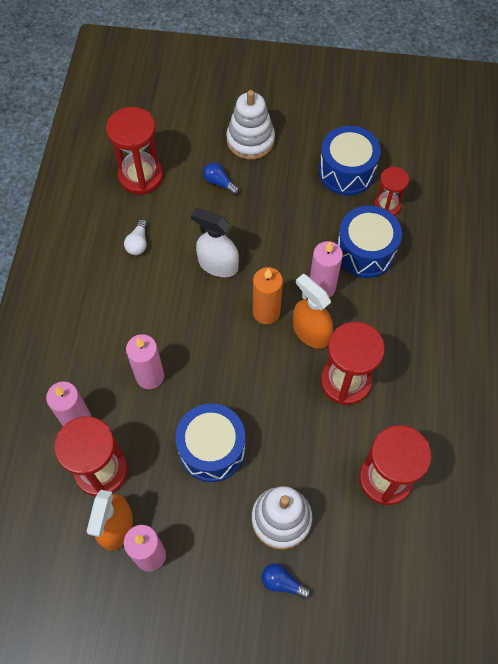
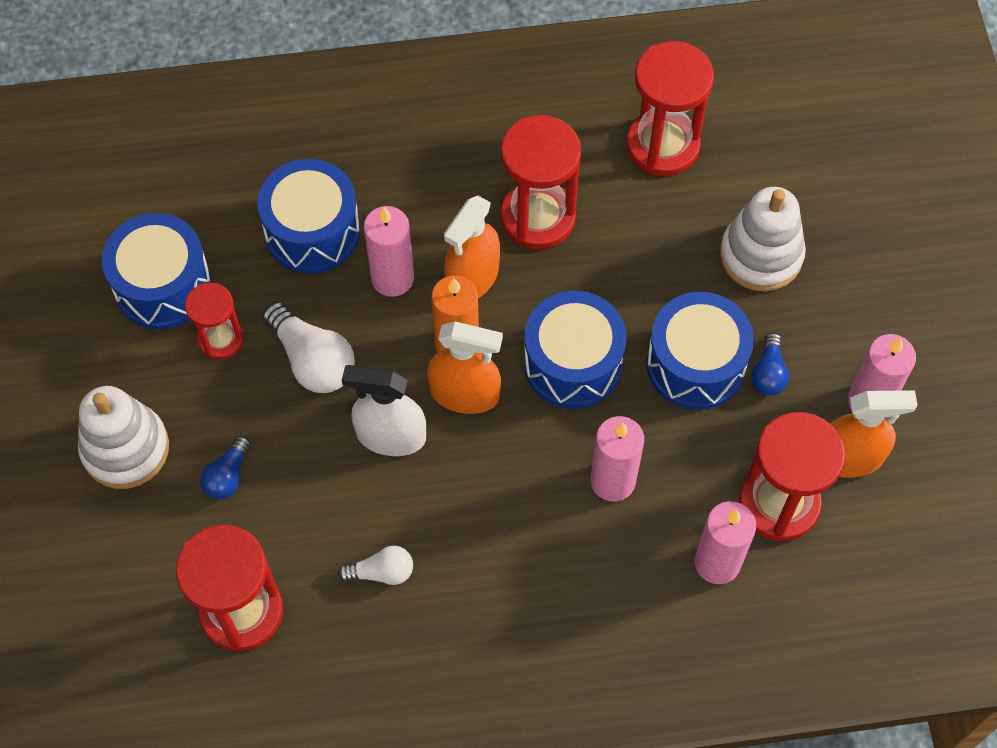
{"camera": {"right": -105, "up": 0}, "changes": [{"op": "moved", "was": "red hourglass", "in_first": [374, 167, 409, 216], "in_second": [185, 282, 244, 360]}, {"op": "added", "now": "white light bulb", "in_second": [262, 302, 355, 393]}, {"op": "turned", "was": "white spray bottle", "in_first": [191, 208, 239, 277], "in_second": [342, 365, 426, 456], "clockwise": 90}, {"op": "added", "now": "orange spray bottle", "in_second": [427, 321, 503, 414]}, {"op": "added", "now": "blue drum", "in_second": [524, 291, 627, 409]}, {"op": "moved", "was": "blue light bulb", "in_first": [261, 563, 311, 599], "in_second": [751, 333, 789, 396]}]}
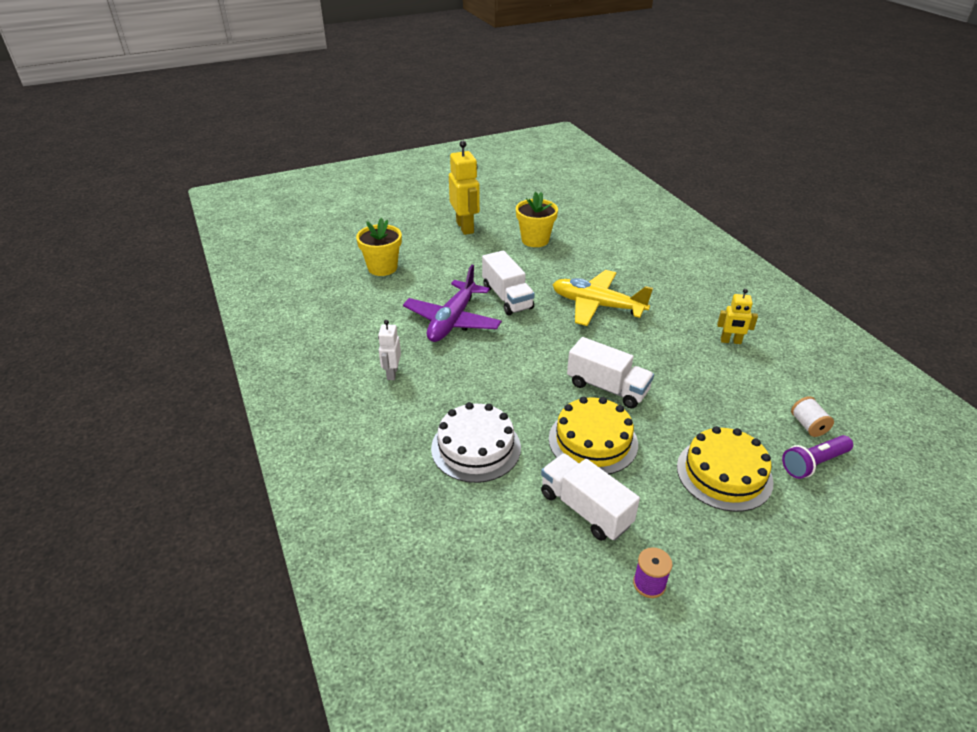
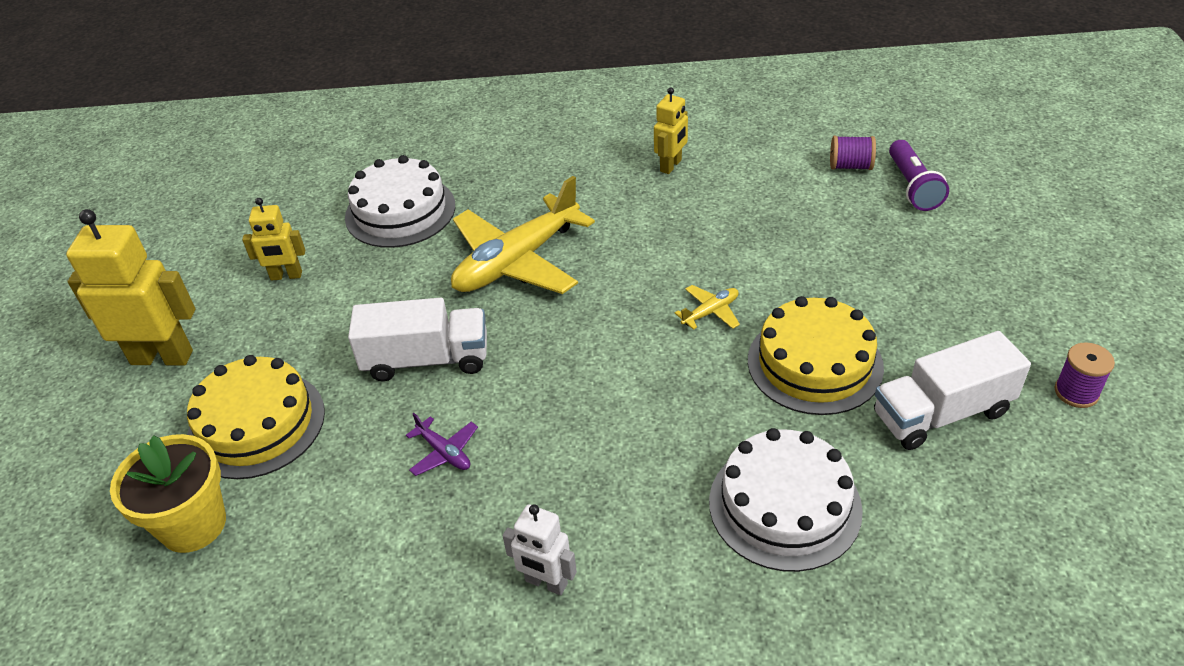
{"camera": {"right": -65, "up": 5}, "changes": [{"op": "moved", "was": "yellow cake", "in_first": [677, 426, 774, 512], "in_second": [187, 355, 325, 479]}, {"op": "replaced", "was": "yellow flower pot", "now": "yellow robot", "in_first": [516, 192, 558, 247], "in_second": [242, 198, 305, 281]}, {"op": "added", "now": "white cake", "in_second": [345, 155, 455, 248]}, {"op": "resized", "was": "purple plane", "in_first": [403, 265, 502, 342], "in_second": [406, 413, 478, 476], "ratio": 0.41}, {"op": "replaced", "was": "white truck", "now": "yellow plane", "in_first": [567, 337, 654, 408], "in_second": [675, 285, 740, 330]}, {"op": "recoloured", "was": "white spool", "now": "purple spool", "in_first": [791, 396, 834, 437], "in_second": [830, 136, 876, 170]}]}
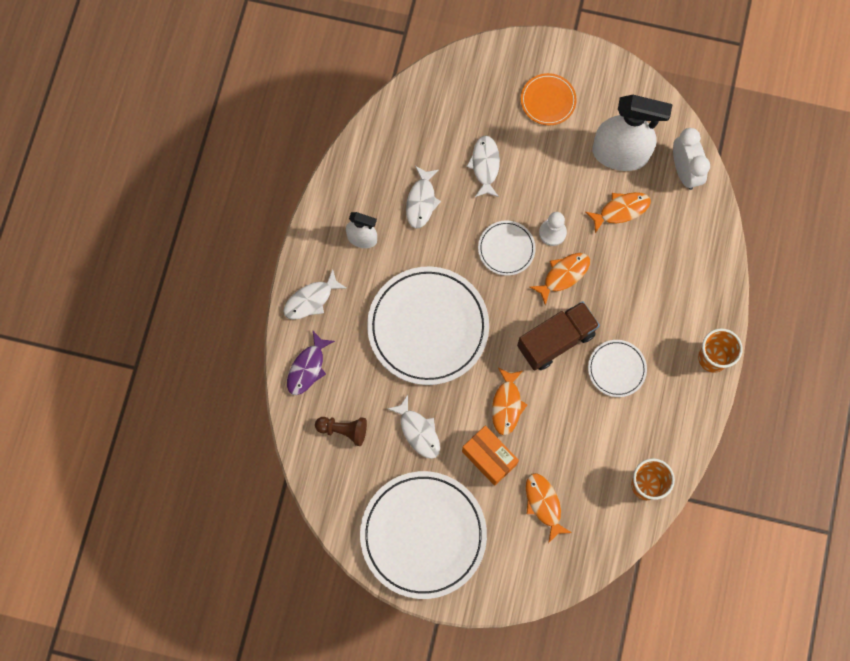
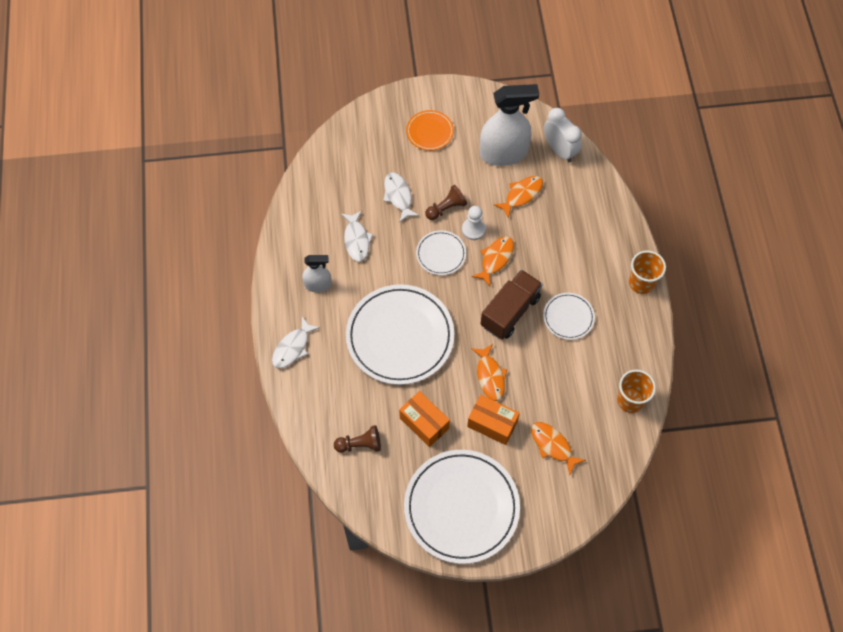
{"camera": {"right": -20, "up": -10}, "changes": [{"op": "replaced", "was": "white fish", "now": "orange box", "in_first": [387, 395, 440, 459], "in_second": [399, 391, 450, 447]}, {"op": "added", "now": "brown pawn", "in_second": [425, 185, 467, 220]}, {"op": "removed", "was": "purple fish", "in_first": [287, 331, 335, 395]}]}
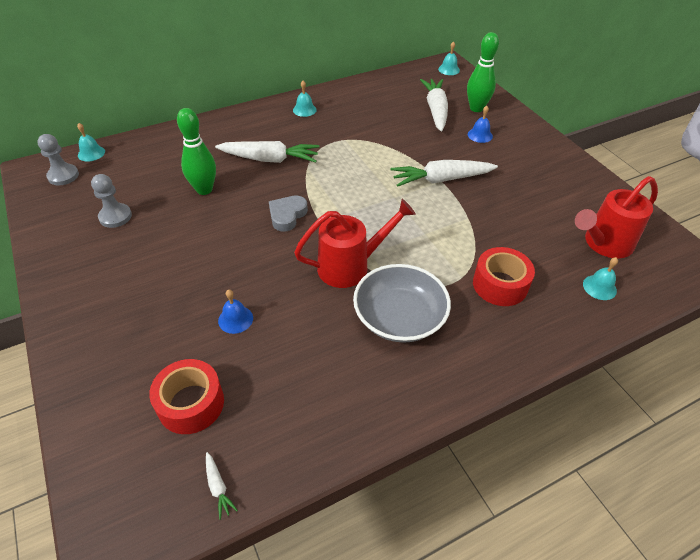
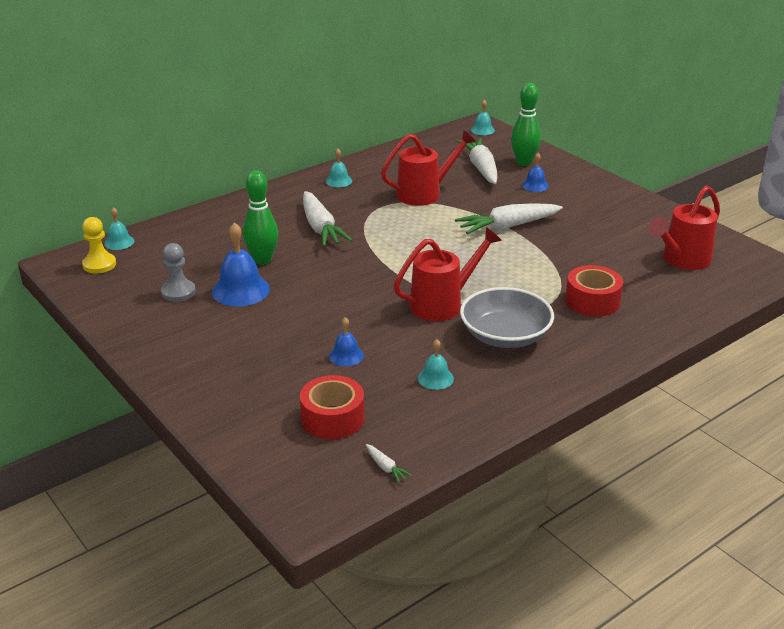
{"camera": {"right": -10, "up": -15}, "changes": [{"op": "recoloured", "was": "grey pawn", "now": "yellow pawn", "in_first": [37, 134, 79, 185], "in_second": [82, 217, 116, 274]}, {"op": "added", "now": "blue bell", "in_second": [212, 222, 270, 306]}, {"op": "turned", "was": "white carrot", "in_first": [215, 141, 320, 163], "in_second": [303, 191, 352, 247], "clockwise": 75}, {"op": "added", "now": "red watering can", "in_second": [381, 130, 476, 206]}, {"op": "moved", "was": "turquoise bell", "in_first": [583, 257, 618, 300], "in_second": [418, 339, 454, 390]}, {"op": "removed", "was": "grey heart", "in_first": [269, 195, 308, 232]}]}
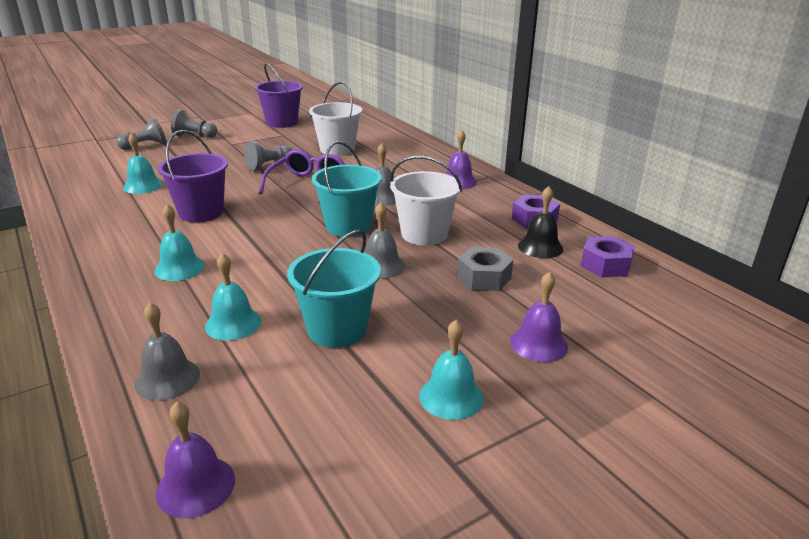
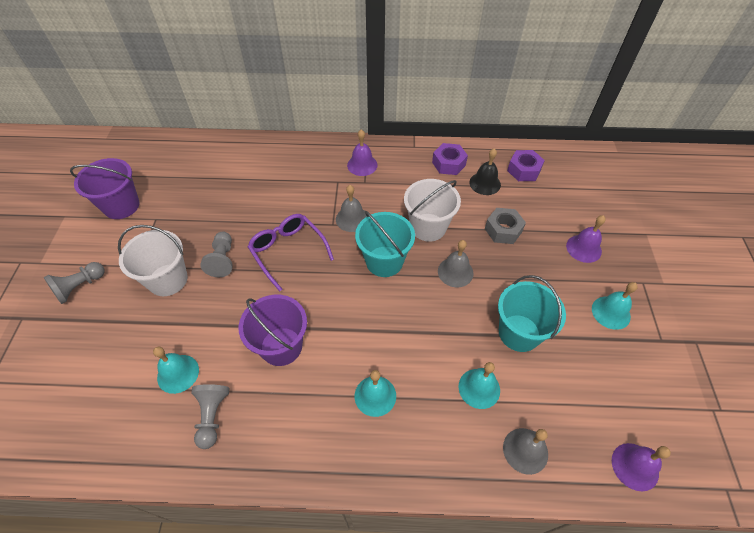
{"camera": {"right": -55, "up": 25}, "changes": [{"op": "moved", "was": "white bucket", "in_first": [309, 82, 362, 156], "in_second": [118, 225, 188, 296]}, {"op": "moved", "was": "grey pawn", "in_first": [116, 117, 166, 150], "in_second": [191, 384, 229, 449]}]}
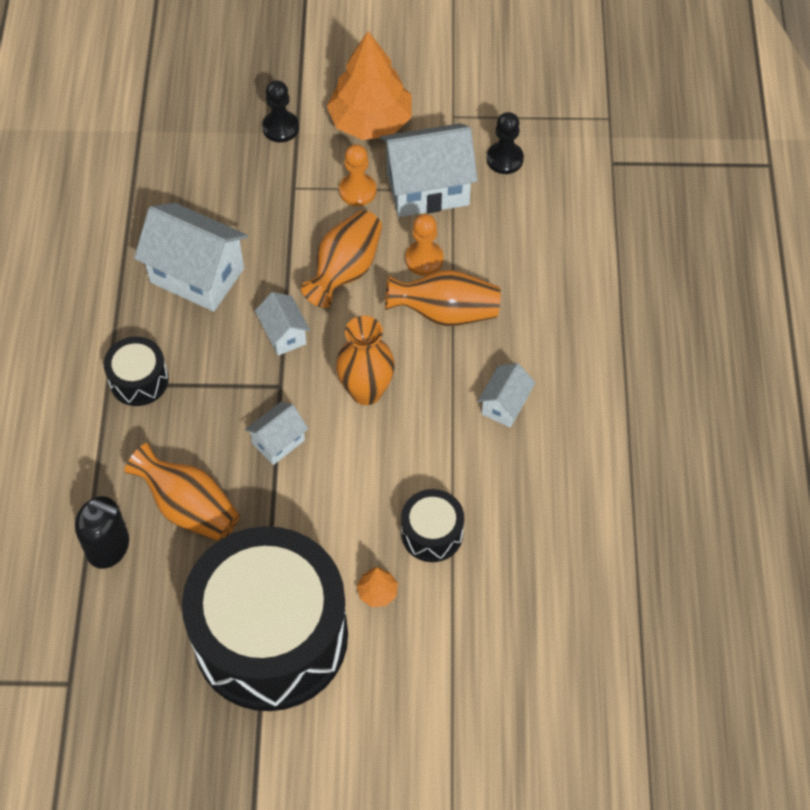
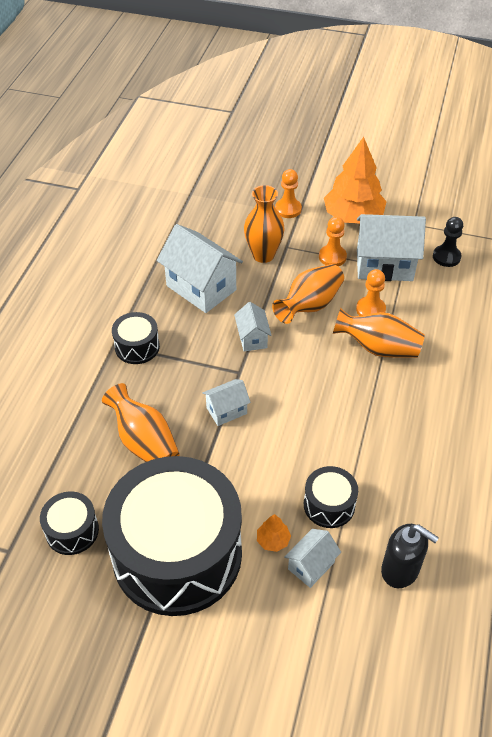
{"camera": {"right": 15, "up": -10}, "changes": [{"op": "added", "now": "black drum", "in_second": [40, 491, 99, 555]}, {"op": "moved", "was": "orange vase", "in_first": [336, 316, 395, 405], "in_second": [244, 185, 285, 263]}, {"op": "recoloured", "was": "black pawn", "now": "orange pawn", "in_first": [262, 80, 299, 142], "in_second": [275, 169, 302, 218]}, {"op": "moved", "was": "white house", "in_first": [478, 363, 536, 428], "in_second": [284, 529, 341, 588]}, {"op": "moved", "was": "black soap dispenser", "in_first": [75, 496, 129, 569], "in_second": [381, 524, 439, 588]}]}
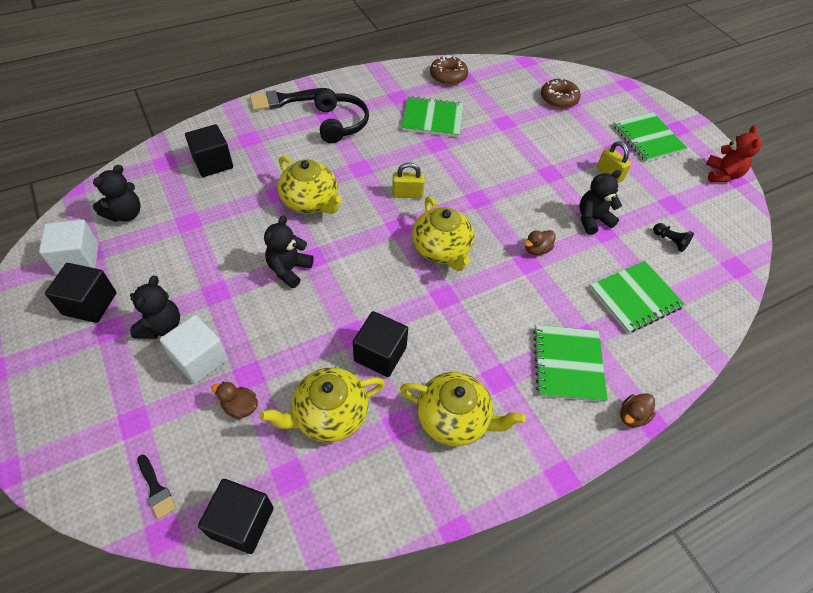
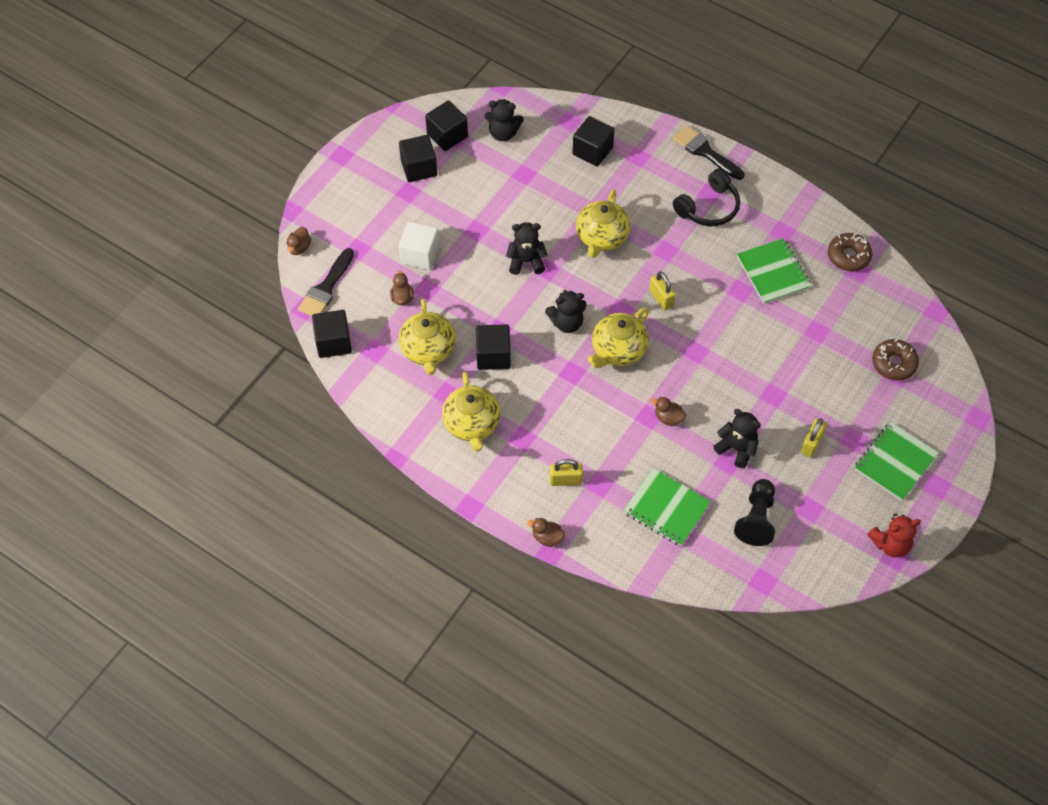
{"camera": {"right": 65, "up": 5}, "changes": [{"op": "added", "now": "brown duck", "in_second": [287, 227, 311, 255]}, {"op": "resized", "was": "black brush", "in_first": [138, 455, 176, 519], "in_second": [298, 248, 354, 316], "ratio": 1.82}, {"op": "turned", "was": "yellow teapot", "in_first": [260, 367, 385, 442], "in_second": [399, 299, 456, 375], "clockwise": -135}, {"op": "recoloured", "was": "white cube", "now": "black cube", "in_first": [39, 219, 99, 275], "in_second": [425, 100, 468, 151]}, {"op": "moved", "was": "black teddy bear", "in_first": [130, 276, 180, 339], "in_second": [545, 290, 587, 333]}, {"op": "replaced", "was": "green notebook", "now": "yellow padlock", "in_first": [533, 325, 608, 402], "in_second": [549, 459, 583, 486]}, {"op": "resized", "was": "black pawn", "in_first": [653, 223, 694, 252], "in_second": [734, 479, 775, 546], "ratio": 1.81}]}
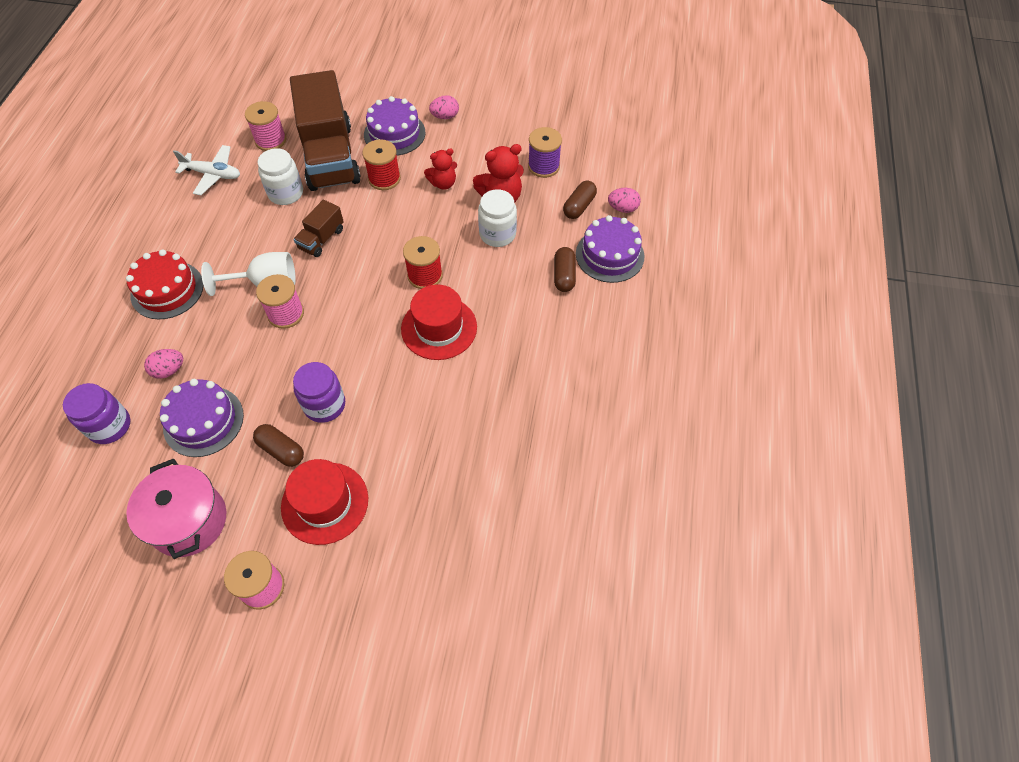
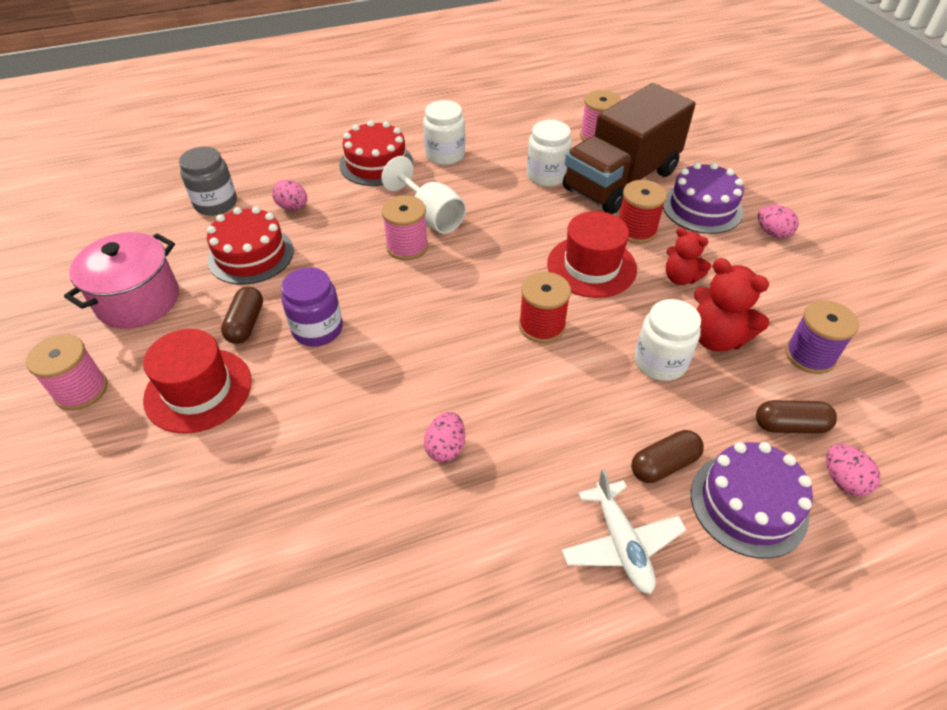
{"camera": {"right": 60, "up": -10}, "changes": [{"op": "recoloured", "was": "purple jar", "now": "grey jar", "in_first": [63, 383, 130, 444], "in_second": [179, 146, 237, 216]}, {"op": "recoloured", "was": "purple cake", "now": "red cake", "in_first": [160, 379, 244, 457], "in_second": [207, 206, 294, 285]}, {"op": "added", "now": "white jar", "in_second": [423, 100, 465, 165]}, {"op": "added", "now": "pink egg", "in_second": [424, 412, 465, 463]}, {"op": "moved", "was": "red hat", "in_first": [401, 284, 477, 360], "in_second": [547, 211, 637, 298]}, {"op": "moved", "was": "white plane", "in_first": [173, 145, 240, 195], "in_second": [562, 469, 686, 594]}, {"op": "removed", "was": "brown truck", "in_first": [293, 200, 344, 257]}]}
